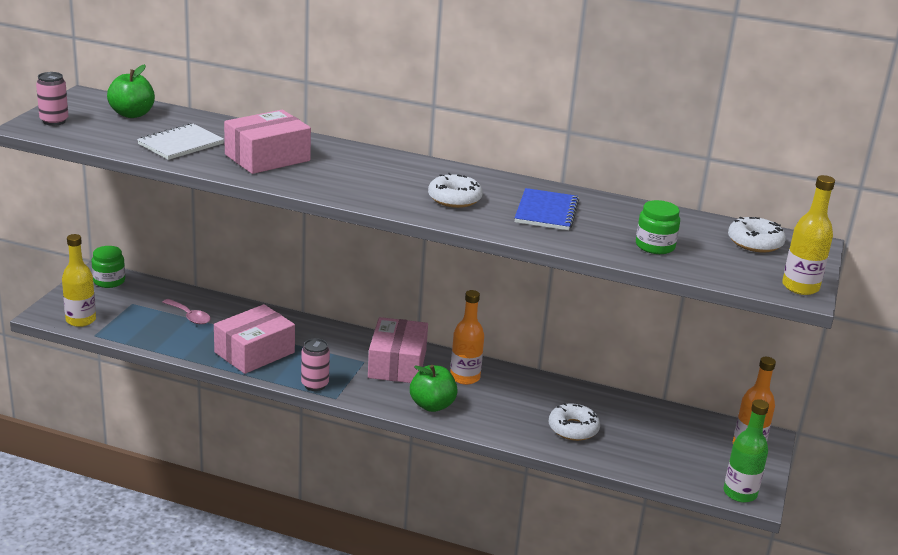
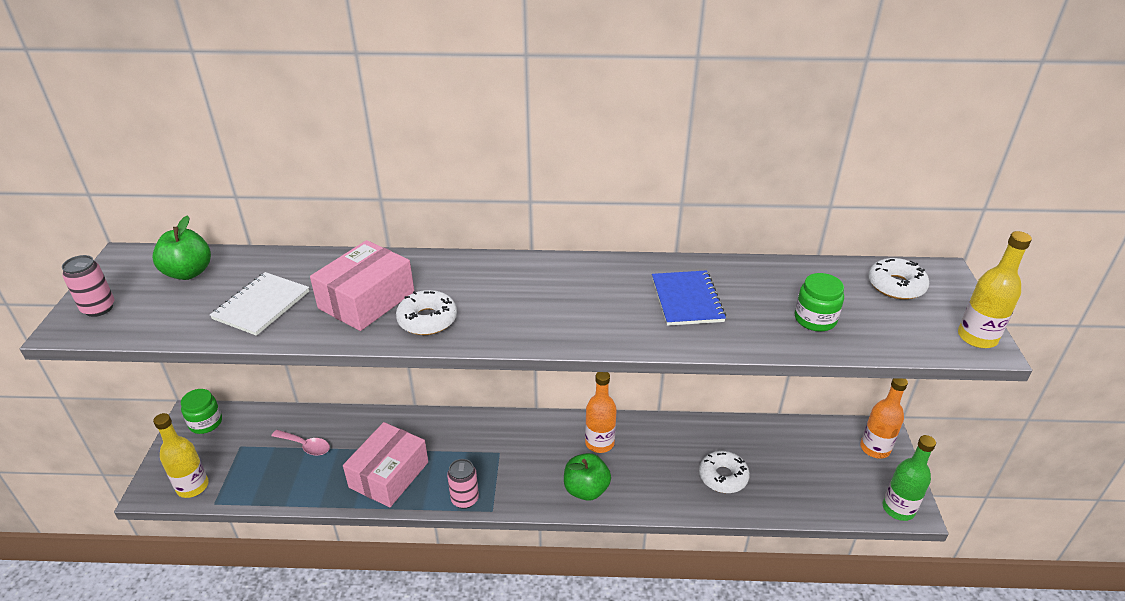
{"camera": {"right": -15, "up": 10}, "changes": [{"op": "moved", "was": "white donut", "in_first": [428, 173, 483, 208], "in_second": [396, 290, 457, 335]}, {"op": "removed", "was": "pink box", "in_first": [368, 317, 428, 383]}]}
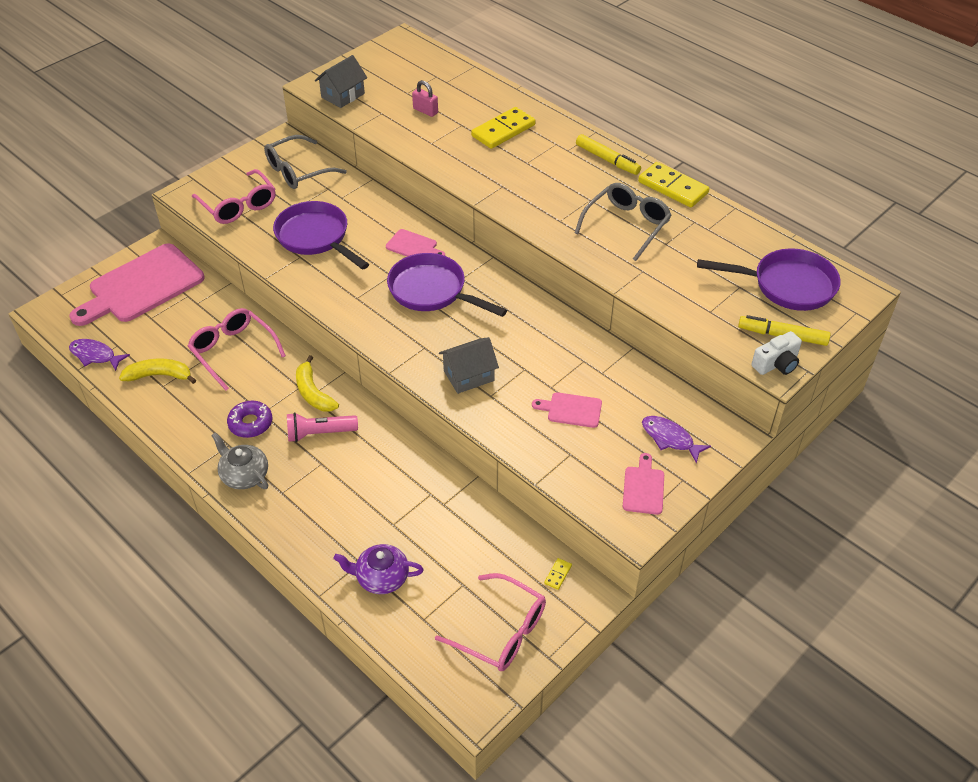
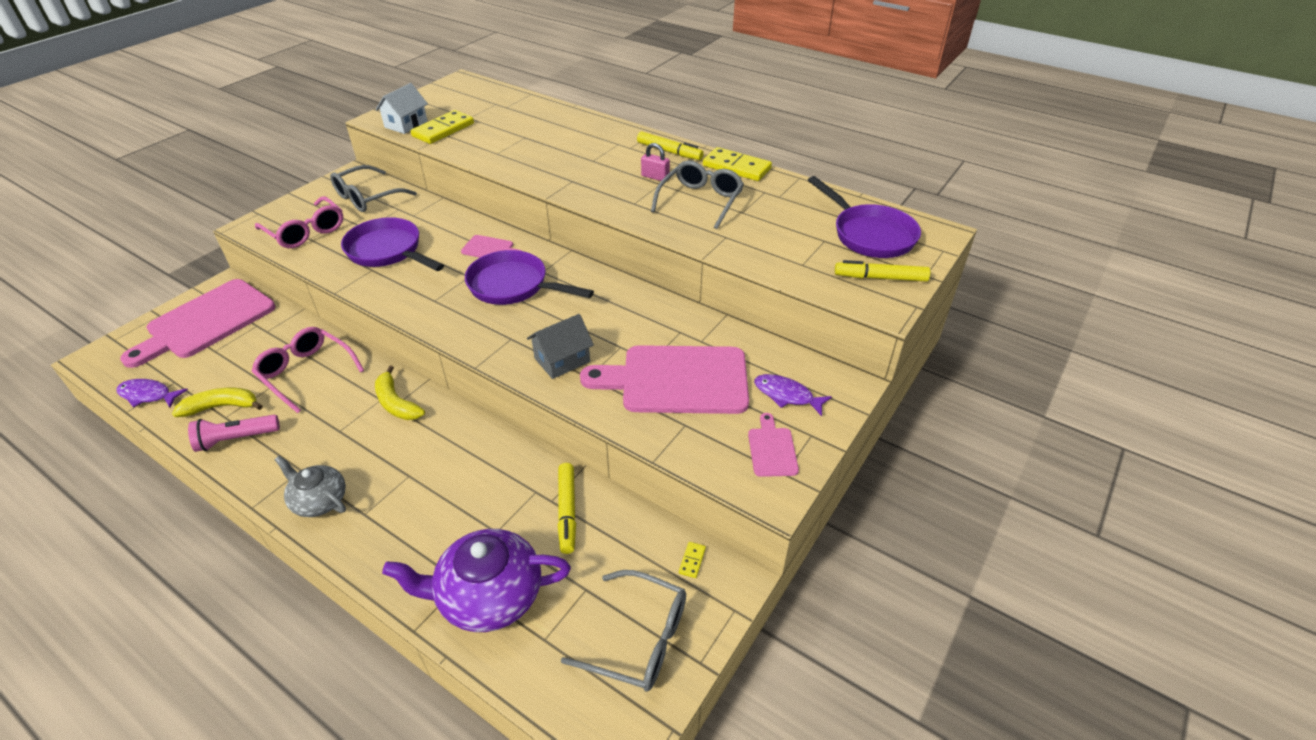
{"camera": {"right": -10, "up": -5}, "changes": [{"op": "moved", "was": "pink flashlight", "in_first": [287, 412, 358, 442], "in_second": [188, 415, 280, 452]}, {"op": "recoloured", "was": "grey house", "now": "white house", "in_first": [315, 55, 367, 108], "in_second": [375, 83, 428, 134]}, {"op": "resized", "was": "purple teapot", "in_first": [333, 544, 424, 594], "in_second": [382, 529, 571, 632], "ratio": 1.66}, {"op": "moved", "was": "yellow domino", "in_first": [471, 107, 536, 149], "in_second": [411, 110, 474, 144]}, {"op": "added", "now": "yellow marker", "in_second": [558, 463, 576, 554]}, {"op": "recoloured", "was": "pink glasses", "now": "grey glasses", "in_first": [435, 573, 546, 671], "in_second": [561, 570, 686, 692]}, {"op": "resized", "was": "pink cutting board", "in_first": [532, 392, 602, 428], "in_second": [580, 345, 749, 414], "ratio": 2.24}, {"op": "moved", "was": "pink padlock", "in_first": [412, 80, 438, 117], "in_second": [641, 143, 670, 181]}, {"op": "turned", "was": "purple pan", "in_first": [697, 248, 841, 311], "in_second": [808, 176, 921, 258], "clockwise": 60}, {"op": "removed", "was": "purple donut", "in_first": [227, 401, 272, 438]}, {"op": "removed", "was": "white camera", "in_first": [751, 331, 802, 375]}]}
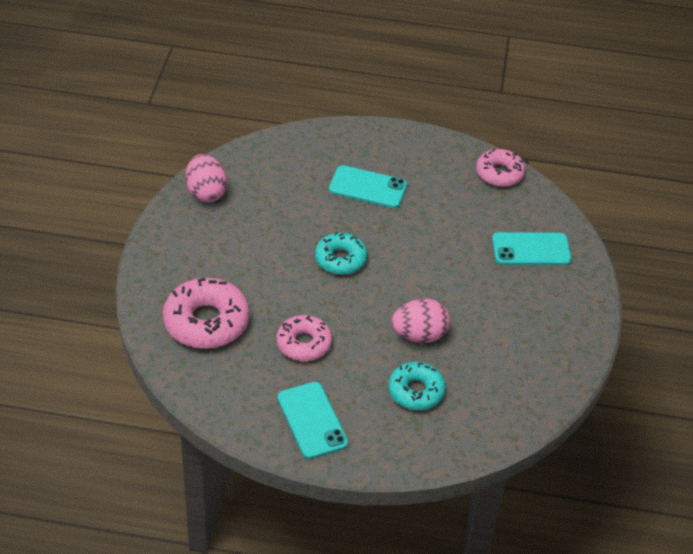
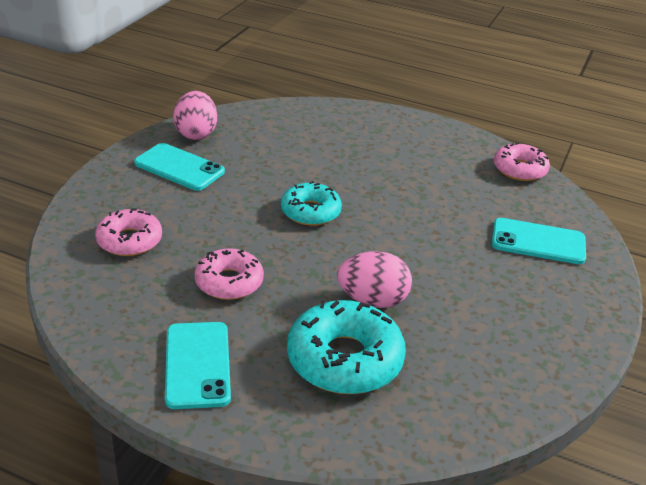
{"camera": {"right": 15, "up": -10}, "changes": [{"op": "resized", "was": "pink donut", "in_first": [163, 278, 250, 349], "in_second": [95, 208, 162, 256], "ratio": 0.64}, {"op": "moved", "was": "turquoise phone", "in_first": [329, 165, 407, 208], "in_second": [134, 143, 225, 191]}, {"op": "resized", "was": "turquoise donut", "in_first": [388, 362, 446, 410], "in_second": [287, 300, 406, 394], "ratio": 1.56}]}
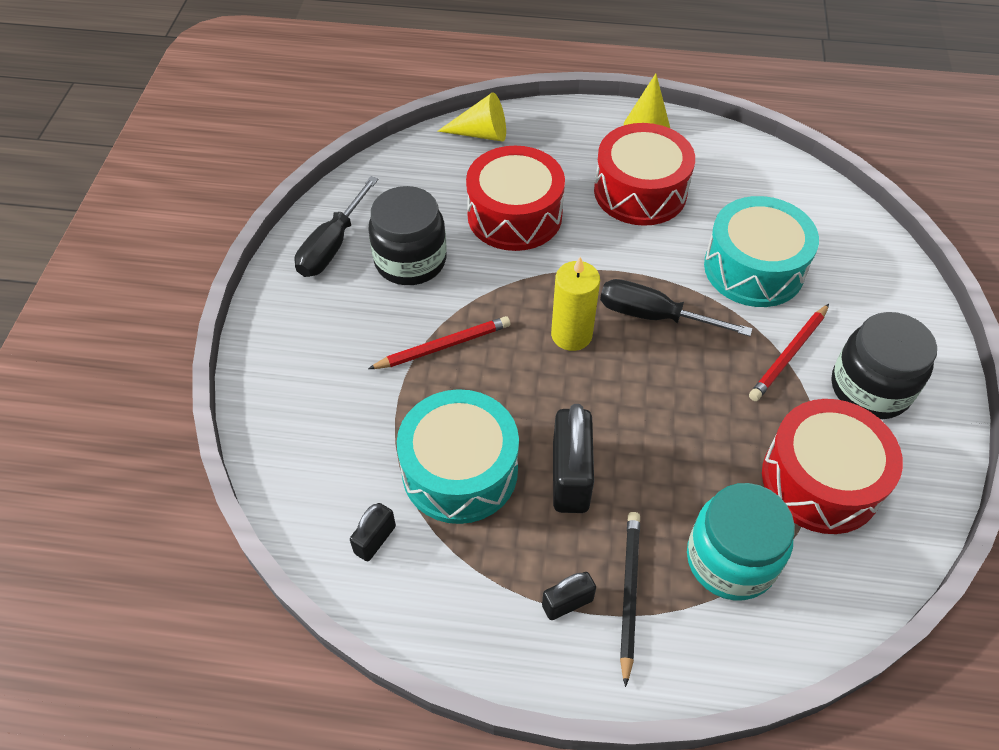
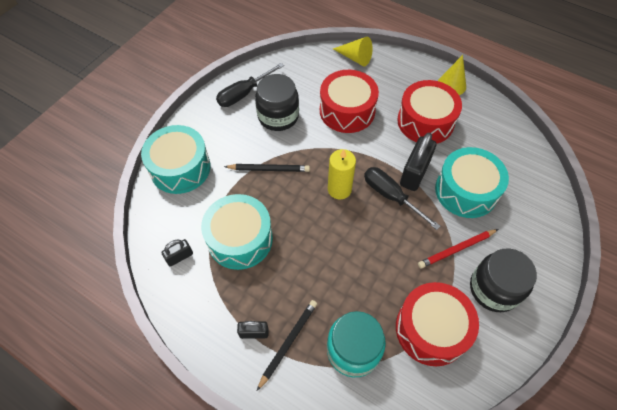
{"camera": {"right": 25, "up": 5}, "changes": [{"op": "added", "now": "turquoise drum", "in_second": [141, 125, 211, 194]}, {"op": "recoloured", "was": "red pencil", "now": "black pencil", "in_first": [368, 316, 510, 369], "in_second": [224, 164, 310, 172]}, {"op": "moved", "was": "black padlock", "in_first": [553, 404, 594, 513], "in_second": [400, 133, 436, 191]}]}
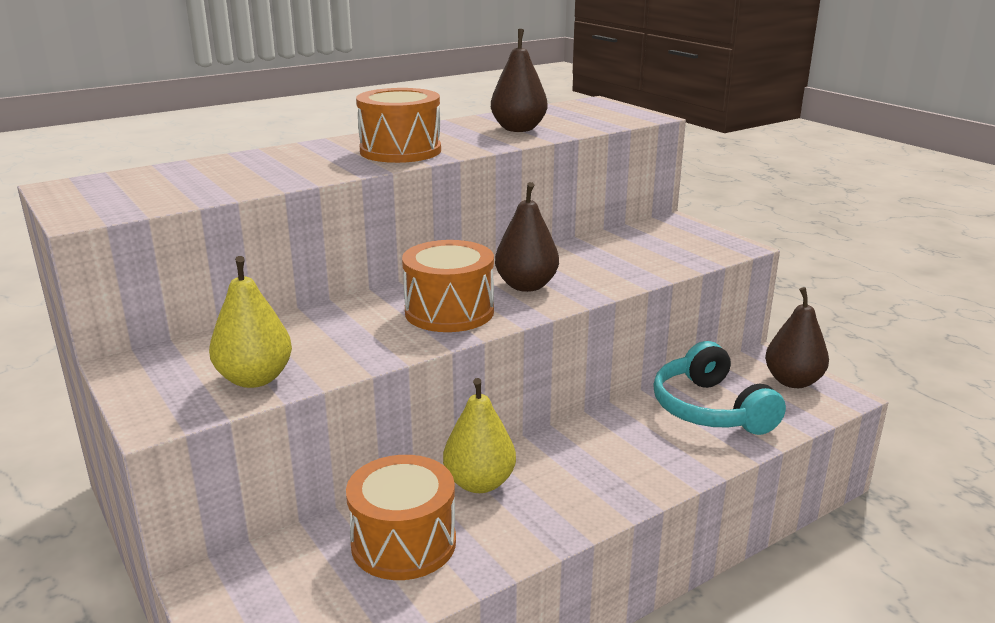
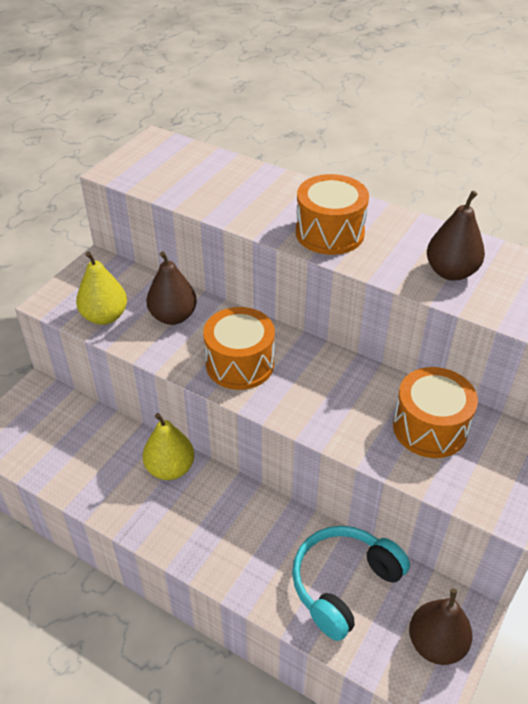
{"camera": {"right": 65, "up": 20}, "changes": [{"op": "moved", "was": "brown pear", "in_first": [495, 182, 559, 292], "in_second": [147, 251, 197, 325]}, {"op": "moved", "was": "orange drum", "in_first": [346, 455, 456, 580], "in_second": [393, 367, 478, 458]}]}
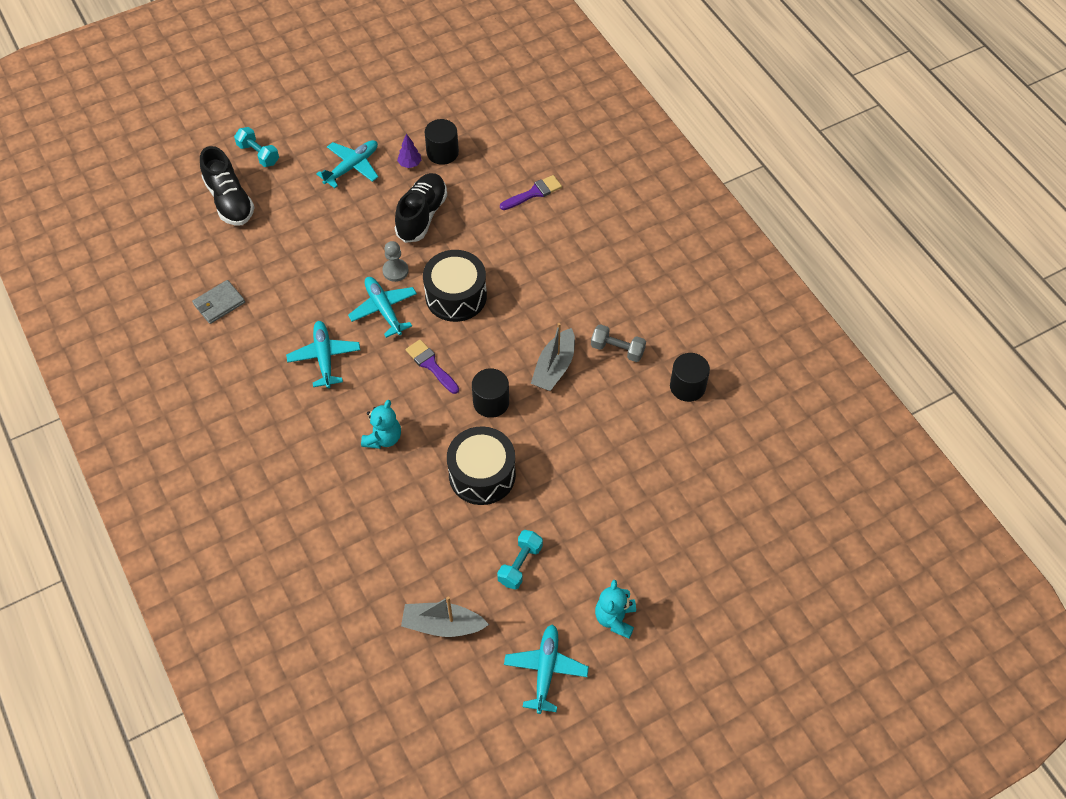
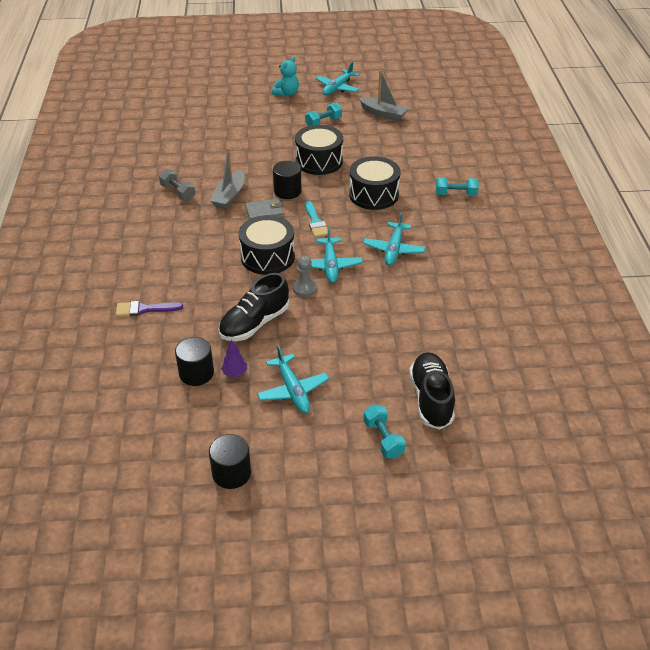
{"camera": {"right": -155, "up": -15}, "changes": [{"op": "moved", "was": "black cylinder", "in_first": [670, 353, 710, 402], "in_second": [209, 434, 251, 489]}, {"op": "turned", "was": "grey boat", "in_first": [531, 323, 575, 391], "in_second": [210, 148, 245, 209], "clockwise": 150}, {"op": "moved", "was": "grey wallet", "in_first": [192, 280, 245, 324], "in_second": [245, 198, 284, 219]}, {"op": "turned", "was": "turquoise plane", "in_first": [316, 140, 378, 188], "in_second": [257, 345, 329, 413], "clockwise": -90}, {"op": "recoloured", "was": "purple brush", "now": "turquoise brush", "in_first": [406, 340, 459, 394], "in_second": [305, 200, 328, 237]}, {"op": "replaced", "was": "turquoise teddy bear", "now": "black drum", "in_first": [361, 400, 401, 449], "in_second": [349, 156, 400, 210]}, {"op": "added", "now": "turquoise dumbbell", "in_second": [436, 177, 478, 196]}]}
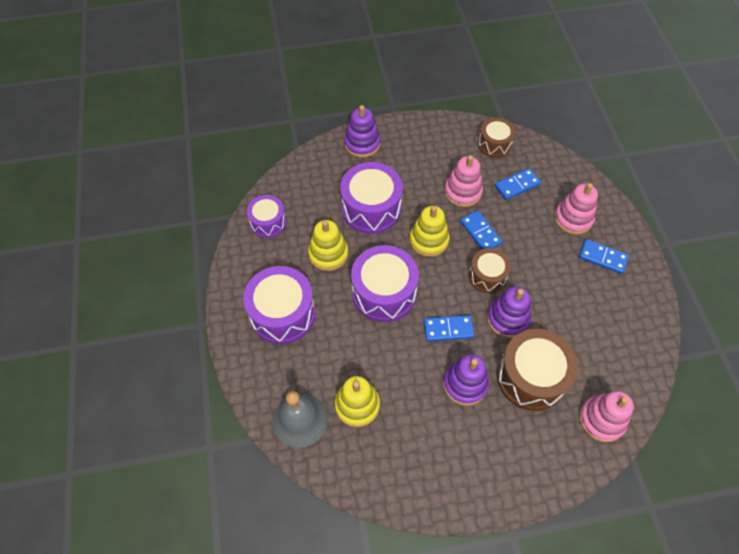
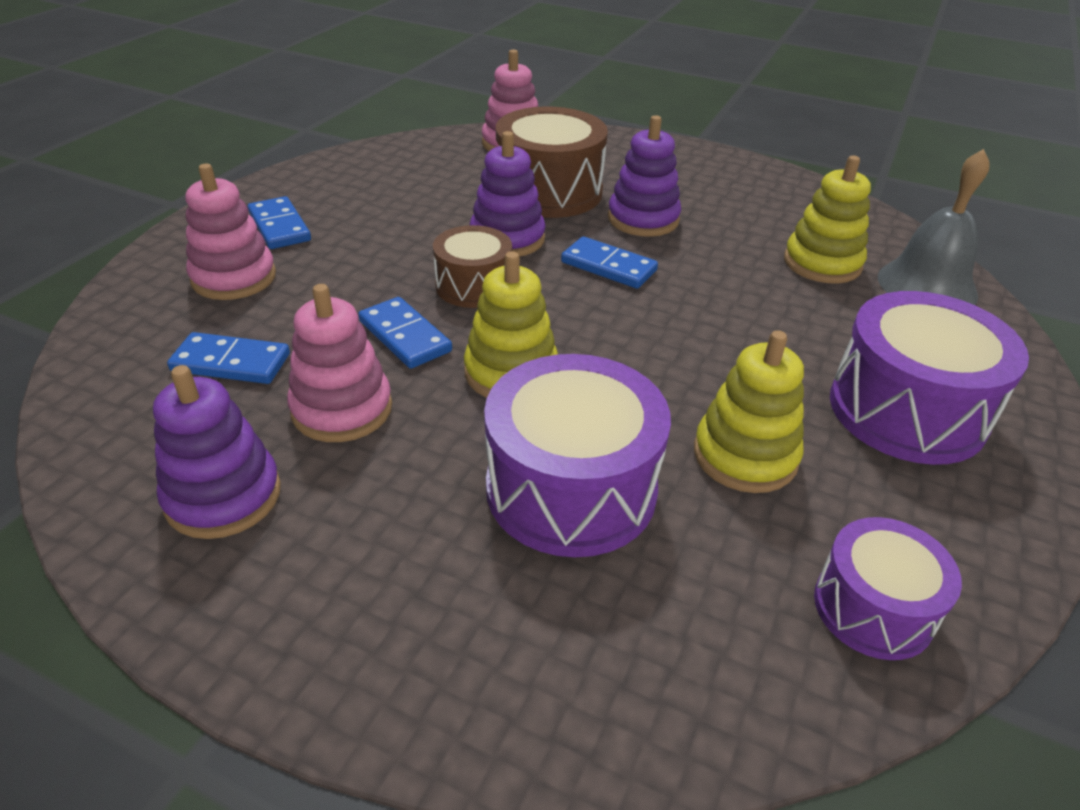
{"camera": {"right": -145, "up": -20}, "changes": [{"op": "moved", "was": "purple stacking toy", "in_first": [344, 105, 380, 158], "in_second": [153, 365, 281, 539]}, {"op": "turned", "was": "blue domino", "in_first": [460, 210, 502, 250], "in_second": [358, 297, 452, 369], "clockwise": -45}, {"op": "removed", "was": "purple drum", "in_first": [351, 245, 419, 322]}, {"op": "removed", "was": "brown drum", "in_first": [478, 118, 516, 158]}]}
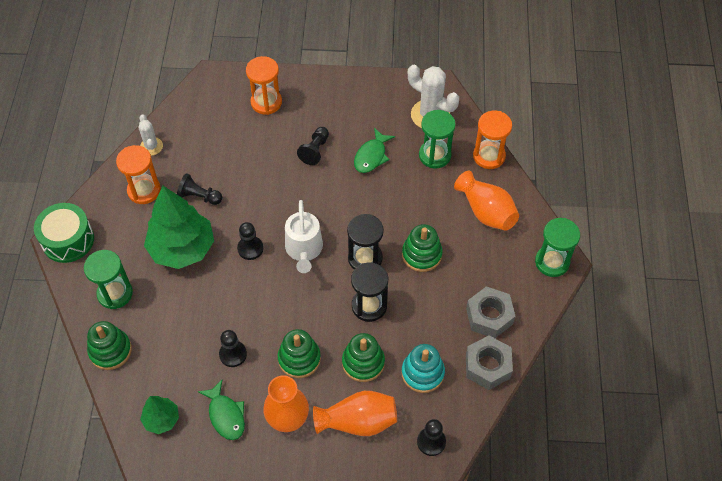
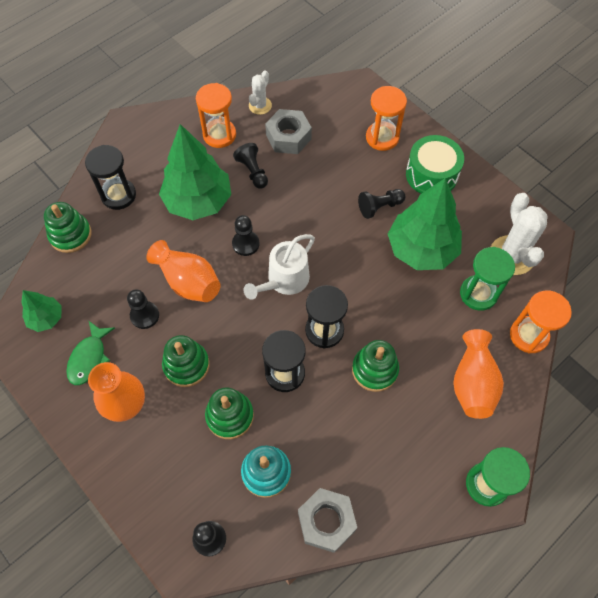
{"camera": {"right": 45, "up": 5}, "changes": [{"op": "recoloured", "was": "green hourglass", "now": "black hourglass", "in_first": [84, 250, 133, 309], "in_second": [85, 145, 136, 210]}, {"op": "moved", "was": "orange vase", "in_first": [313, 391, 397, 436], "in_second": [146, 240, 221, 302]}, {"op": "moved", "was": "grey nut", "in_first": [466, 286, 515, 338], "in_second": [265, 109, 312, 154]}, {"op": "replaced", "was": "green fish", "now": "green tree", "in_first": [354, 128, 395, 173], "in_second": [388, 178, 462, 270]}, {"op": "moved", "was": "green drum", "in_first": [34, 203, 94, 263], "in_second": [406, 135, 464, 194]}]}
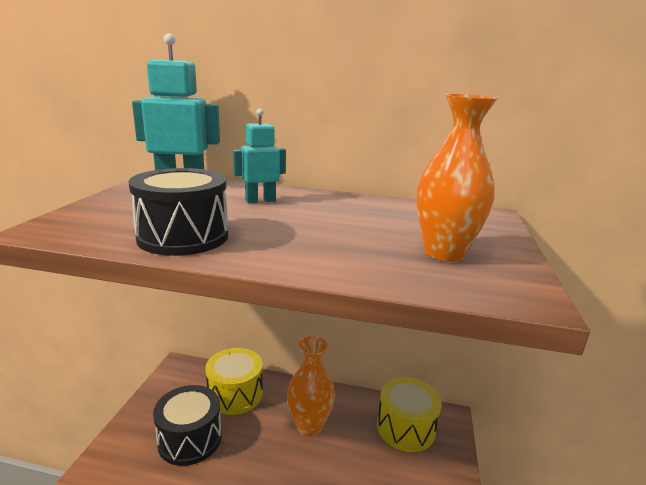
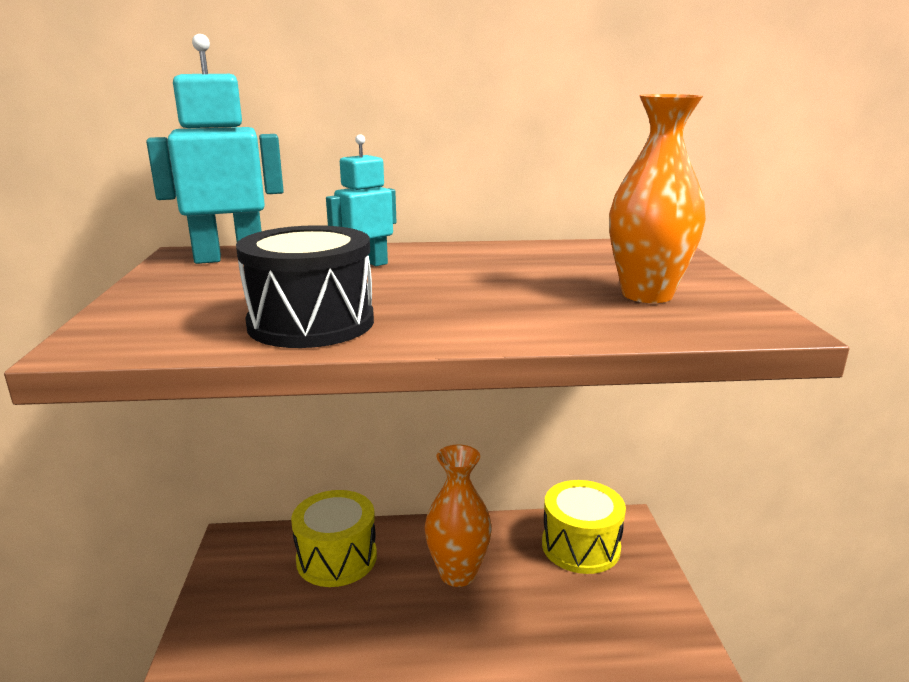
{"camera": {"right": -15, "up": 0}, "changes": [{"op": "removed", "was": "black drum", "in_first": [153, 385, 222, 466]}]}
